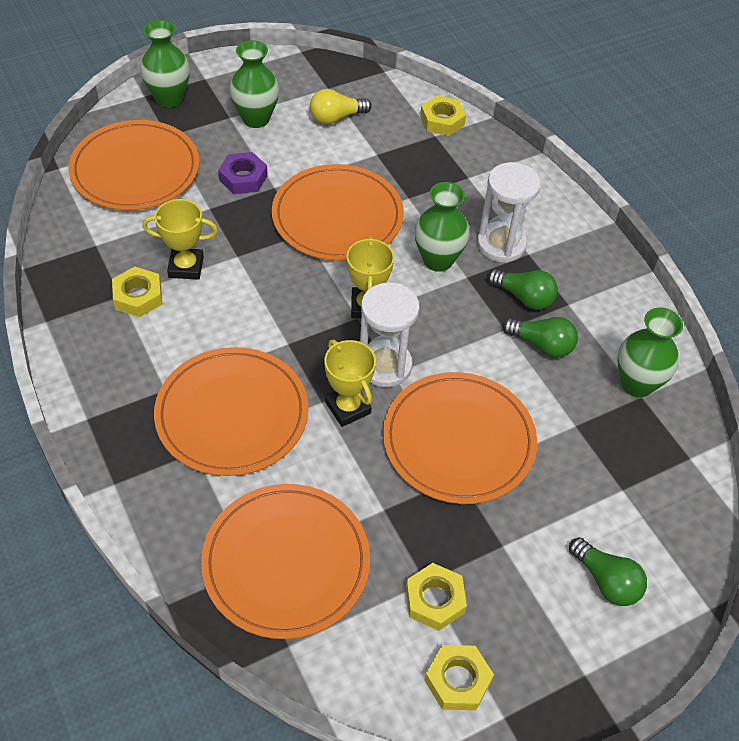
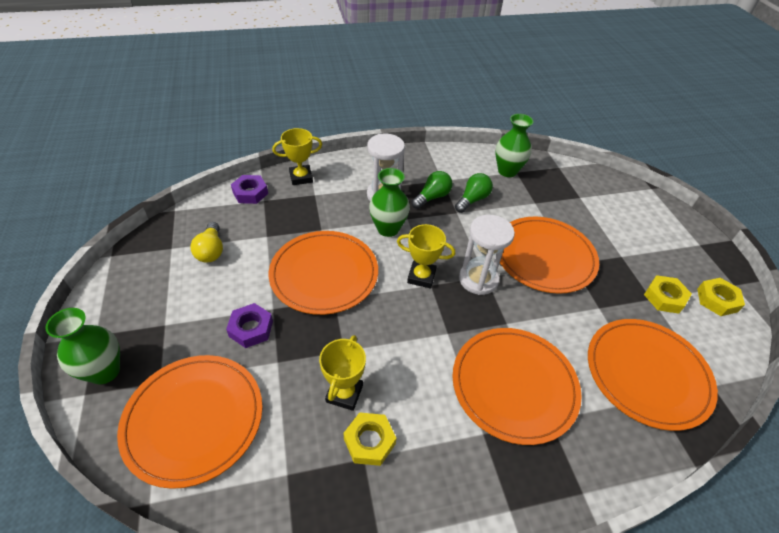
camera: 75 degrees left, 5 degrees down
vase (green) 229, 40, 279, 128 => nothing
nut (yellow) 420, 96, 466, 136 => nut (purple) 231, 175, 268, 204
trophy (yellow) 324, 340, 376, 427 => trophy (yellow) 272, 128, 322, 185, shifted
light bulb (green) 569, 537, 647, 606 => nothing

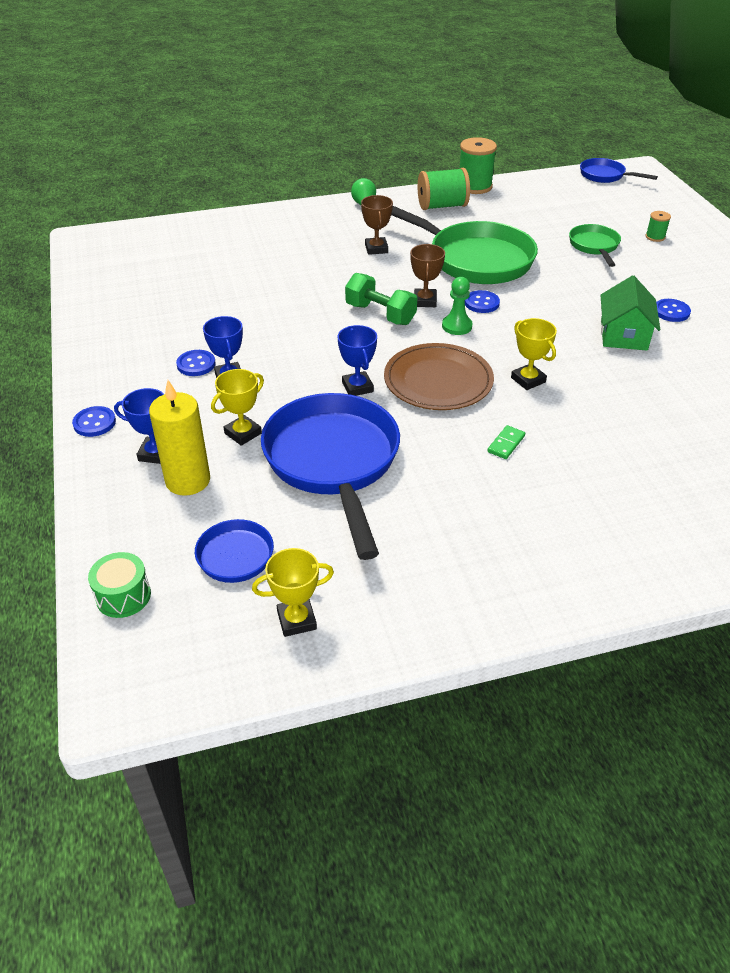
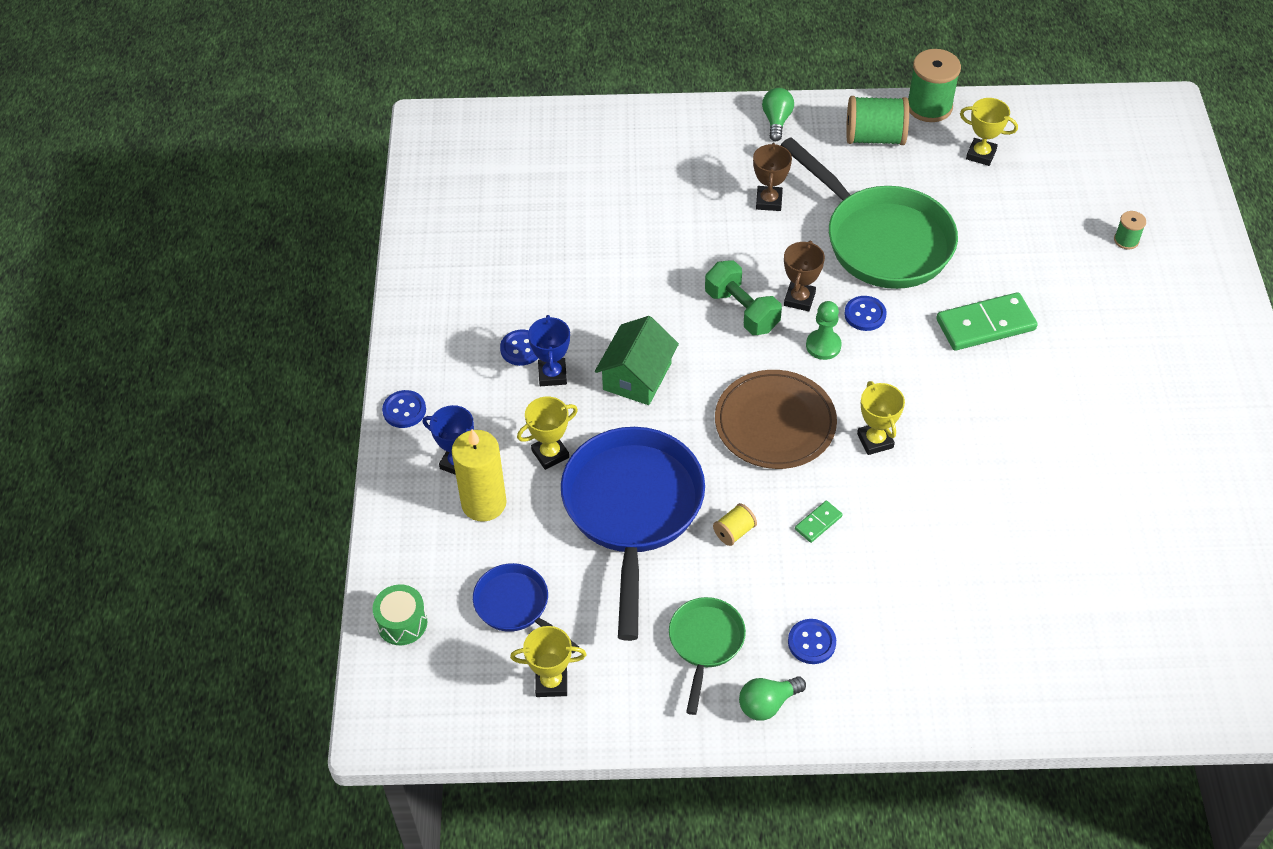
camera: 15 degrees right, 10 degrees up
pan (blue) 580, 158, 658, 183 => nothing
pan (green) 569, 224, 621, 267 => pan (green) 669, 597, 746, 715, shifted
house (green) 600, 275, 661, 351 => house (green) 595, 316, 679, 405, shifted
button (blue) 656, 299, 691, 322 => button (blue) 788, 619, 836, 664, shifted
trophy (blue) 338, 325, 377, 396 => nothing
nothing => trophy (yellow) 960, 98, 1018, 166
nothing => domino (green) 936, 292, 1038, 351
nothing => spool (yellow) 713, 503, 757, 546
nothing => light bulb (green) 739, 677, 806, 720

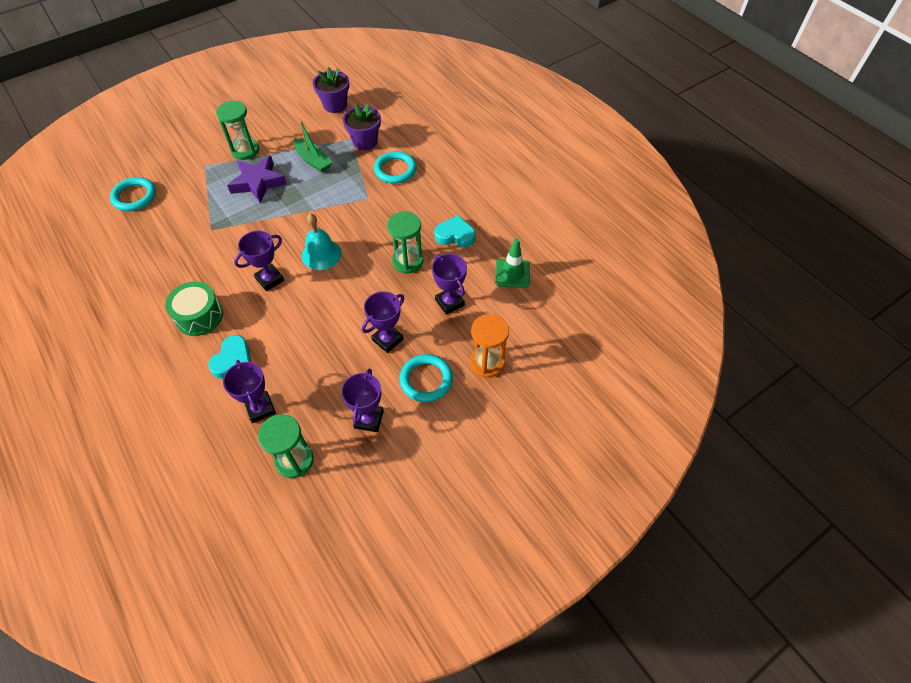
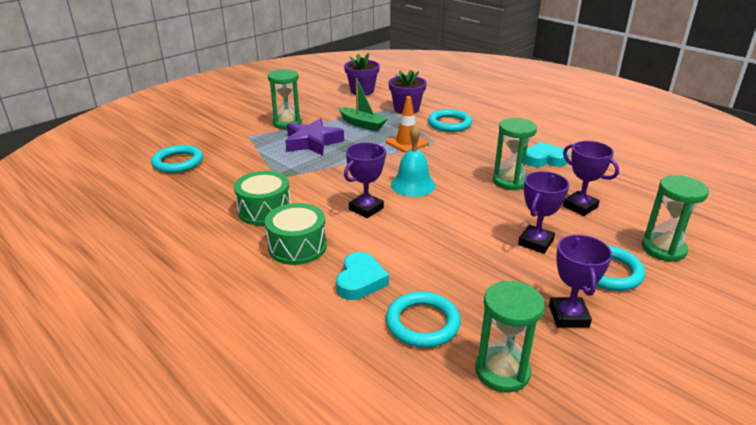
camera: 10 degrees left, 25 degrees down
traffic cone (green) 495, 238, 530, 288 => nothing
hourglass (orange) 470, 314, 509, 378 => hourglass (green) 642, 175, 709, 262
trophy (purple) 223, 360, 276, 423 => ring (turquoise) 386, 292, 461, 348
nothing => traffic cone (orange) 386, 96, 429, 153
nothing => drum (green) 234, 171, 291, 225

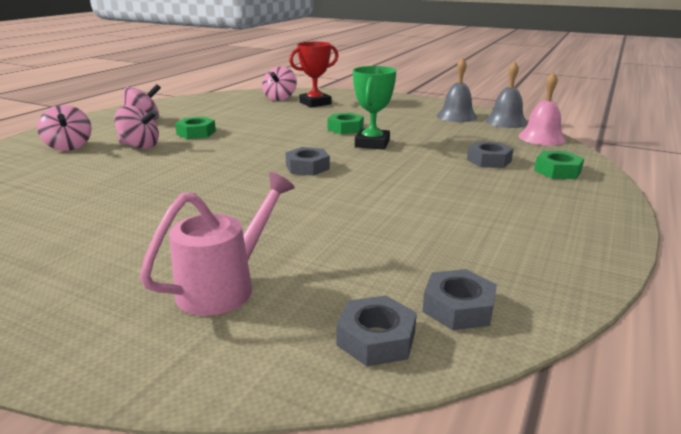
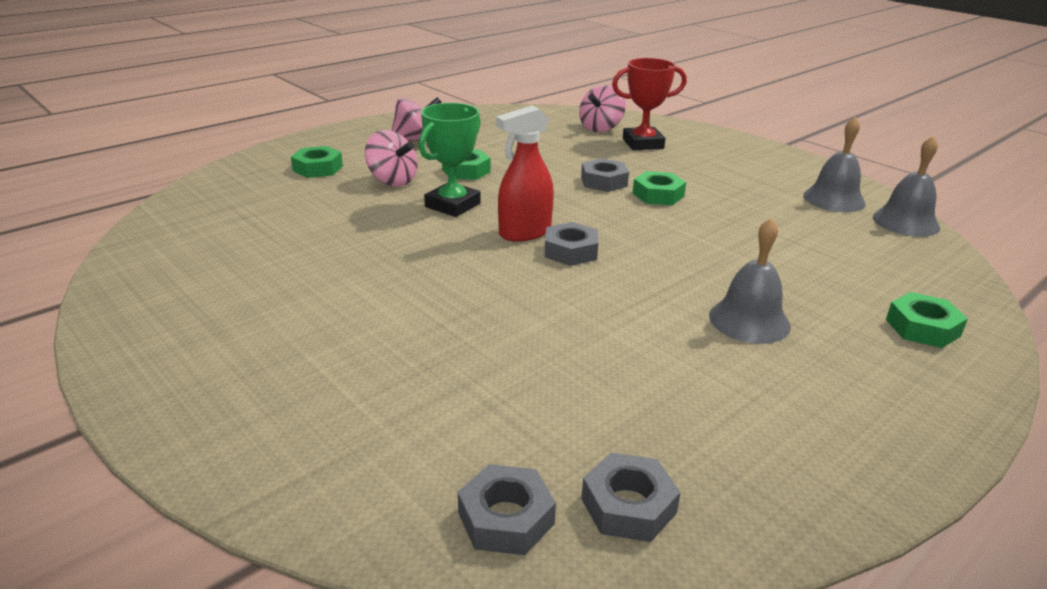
camera: 20 degrees right, 5 degrees up
trophy (green) 353, 66, 396, 150 => trophy (green) 419, 103, 481, 217, shifted
bell (pink) 518, 72, 566, 145 => nothing
spinning top (pink) 37, 105, 92, 151 => nut (green) 291, 146, 343, 178
nut (grey) 467, 141, 514, 168 => nut (grey) 581, 158, 629, 192, shifted
watering can (pink) 140, 172, 295, 316 => nothing
nothing => spray bottle (red) 496, 106, 554, 242
nothing => bell (grey) 709, 218, 791, 344

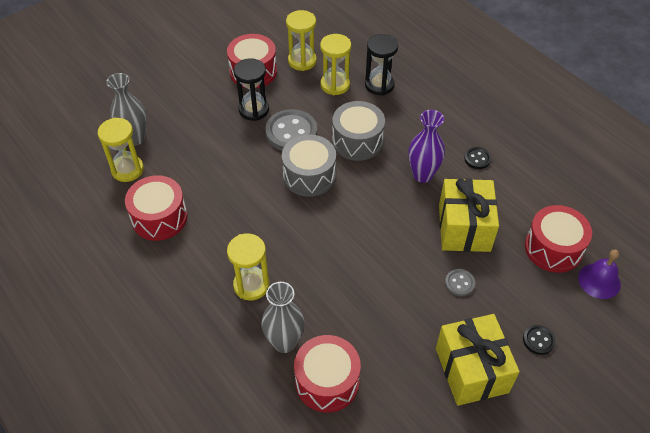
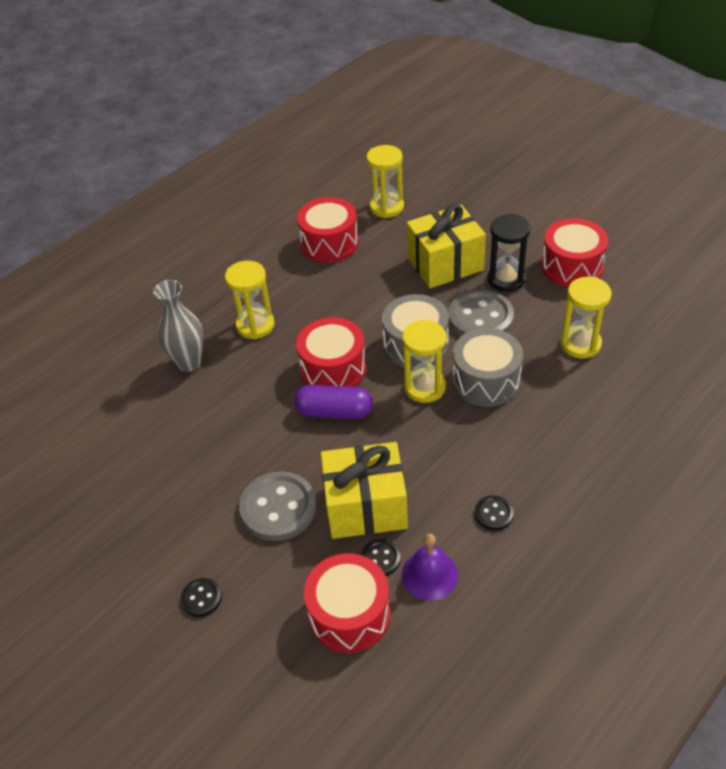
camera: 85 degrees right, 5 degrees down
hourglass (yellow) 286, 10, 317, 71 => hourglass (yellow) 402, 320, 446, 403, shifted
hourglass (black) 365, 34, 398, 95 => nothing
vase (grey) 106, 73, 147, 146 => nothing
vase (purple) 408, 110, 445, 183 => nothing
bell (purple) 578, 249, 621, 299 => bell (purple) 402, 533, 458, 601, shifted
button (grey) 445, 269, 475, 296 => button (grey) 239, 471, 316, 541, x2.02
gift (yellow) 436, 314, 520, 406 => gift (yellow) 407, 204, 486, 288, shifted
drum (red) 294, 335, 361, 412 => drum (red) 296, 317, 366, 387, shifted
nothing => capsule (purple) 294, 385, 373, 419
nothing => button (black) 361, 539, 401, 576

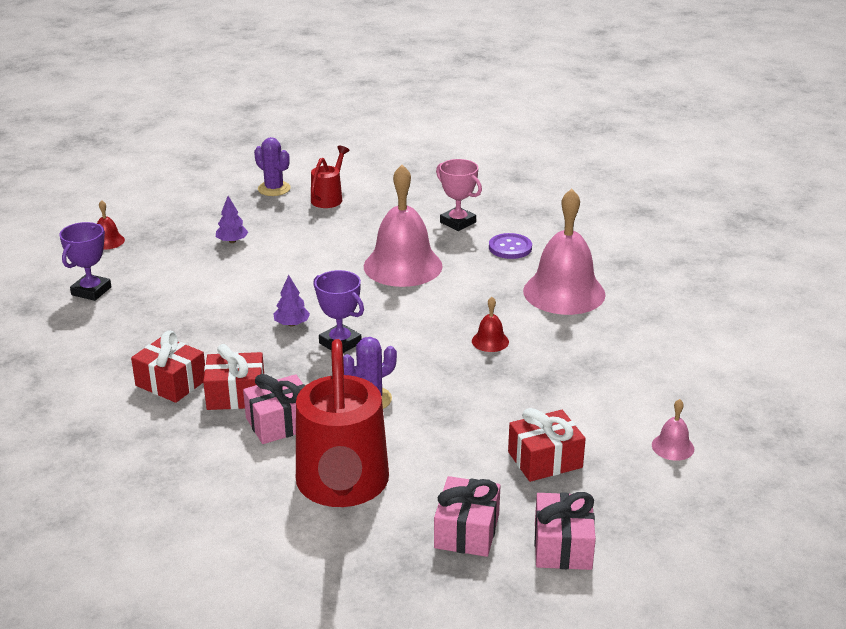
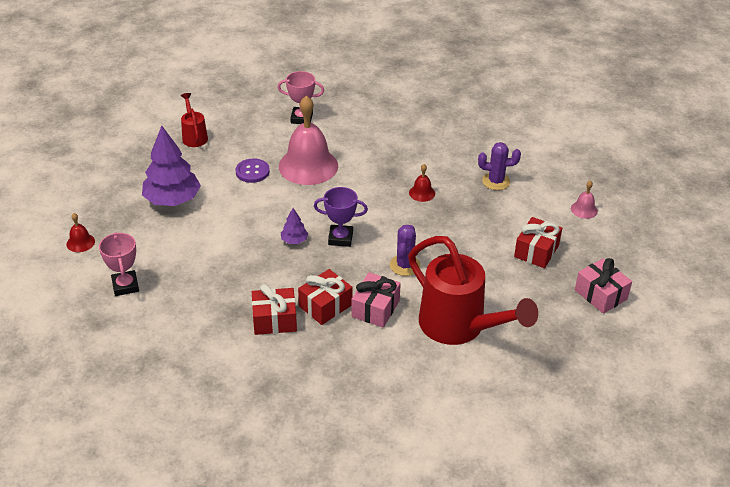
camera: 40 degrees left, 10 degrees up
cactus (purple) 254, 137, 291, 196 => cactus (purple) 478, 142, 521, 190, shifted
bell (pink) 523, 189, 606, 315 => nothing
tree (purple) 216, 196, 248, 243 => tree (purple) 142, 126, 201, 206, x2.18
trophy (purple) 59, 222, 111, 301 => trophy (pink) 99, 232, 139, 296
button (purple) 489, 233, 532, 259 => button (purple) 235, 158, 270, 183, shifted
gift (pink) 434, 476, 501, 557 => nothing

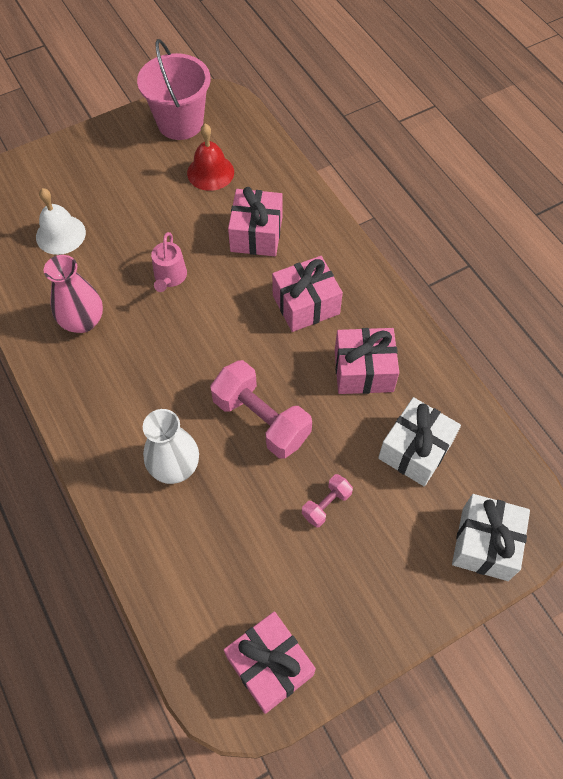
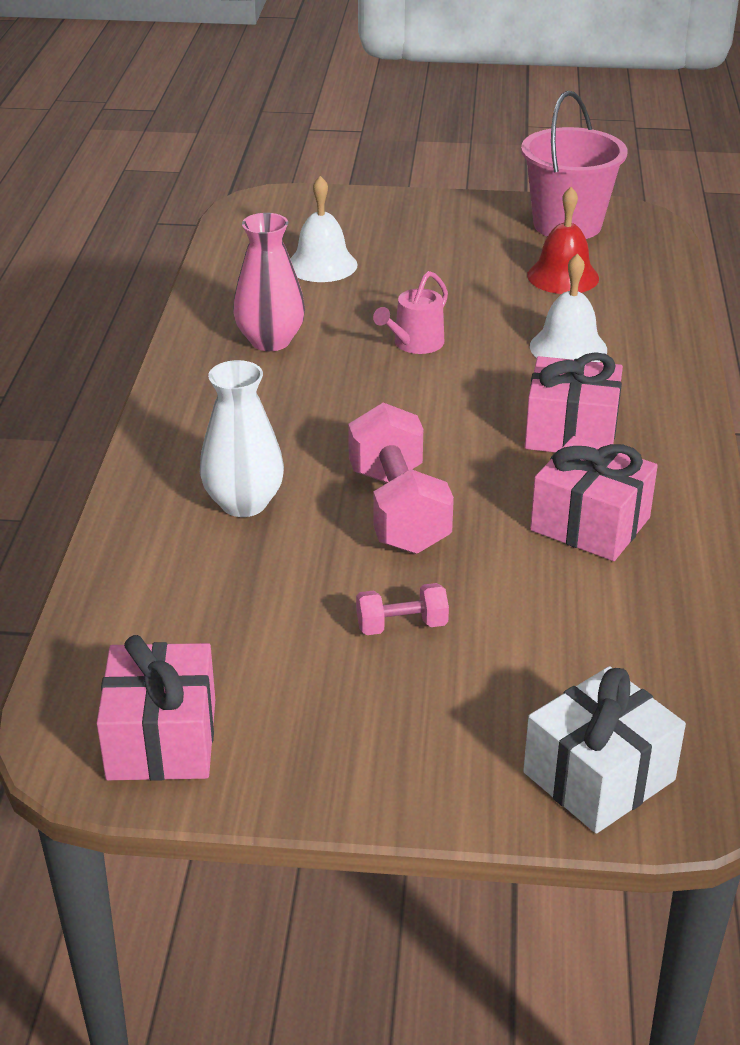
camera: 35 degrees right, 25 degrees down
gift (pink) 228, 187, 282, 256 => bell (white) 530, 253, 607, 362
gift (white) 378, 397, 461, 486 => nothing

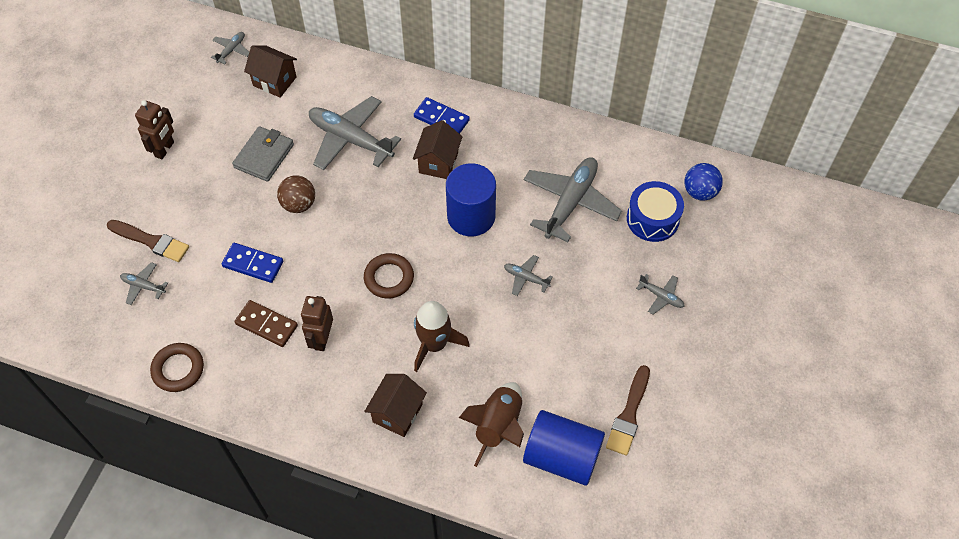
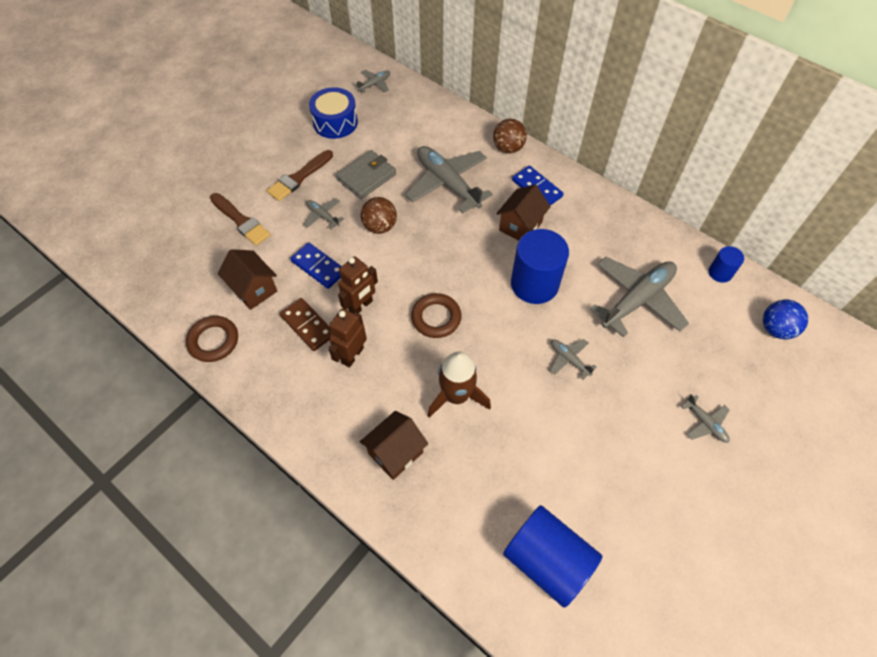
camera: 20 degrees right, 0 degrees up
house (brown) 244, 45, 297, 98 => house (brown) 218, 249, 277, 310, shifted
robot (brown) 135, 100, 174, 159 => robot (brown) 338, 256, 378, 313, shifted
drum (blue) 627, 181, 684, 242 => drum (blue) 309, 87, 358, 139, shifted
plane (grey) 120, 262, 168, 305 => plane (grey) 303, 199, 344, 229, shifted
brush (brown) 606, 365, 650, 456 => brush (brown) 267, 150, 333, 201, shifted
rocket (brown) 459, 382, 524, 467 => nothing
nothing => ball (brown) 493, 119, 527, 153
nothing => cylinder (blue) 709, 246, 744, 283

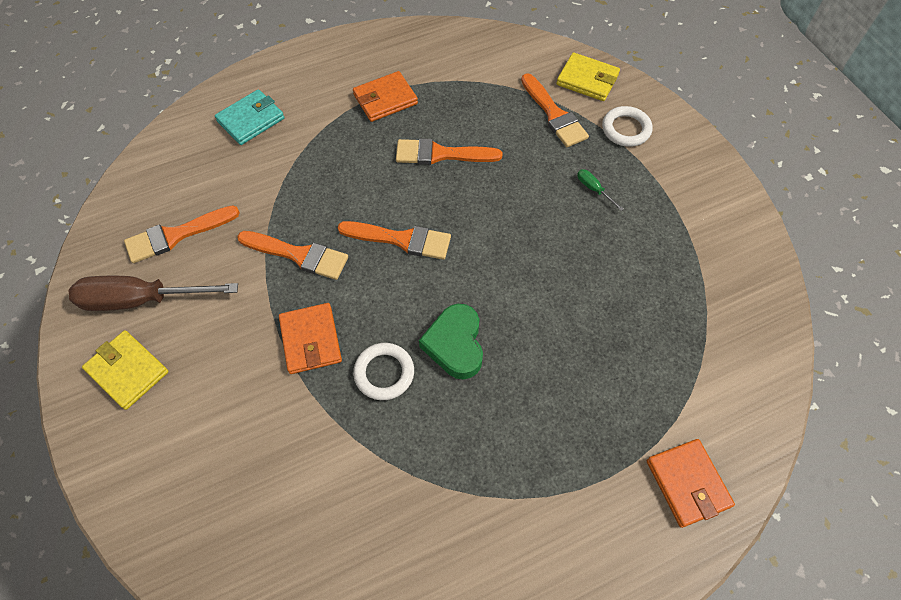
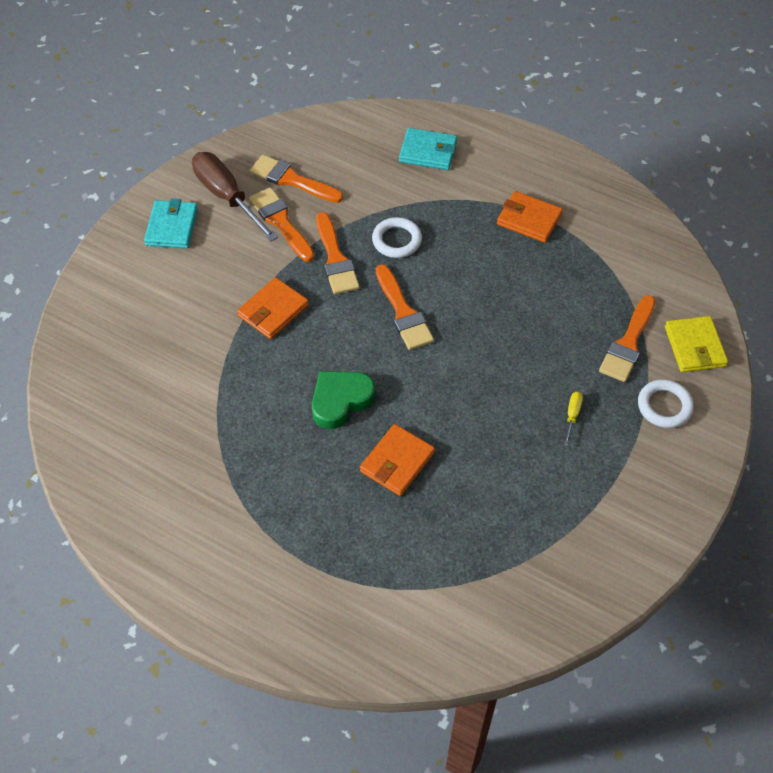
camera: 55 degrees right, 5 degrees down
brush (orange) 396, 138, 502, 165 => brush (orange) 249, 187, 314, 262, shifted
screwdriver (green) 577, 169, 623, 211 => screwdriver (yellow) 563, 392, 583, 446
wallet (yellow) 82, 330, 169, 410 => wallet (turquoise) 144, 199, 198, 249
ring (white) 353, 343, 414, 400 => ring (white) 372, 217, 422, 258, shifted
wallet (orange) 647, 439, 735, 528 => wallet (orange) 360, 424, 435, 496, shifted

